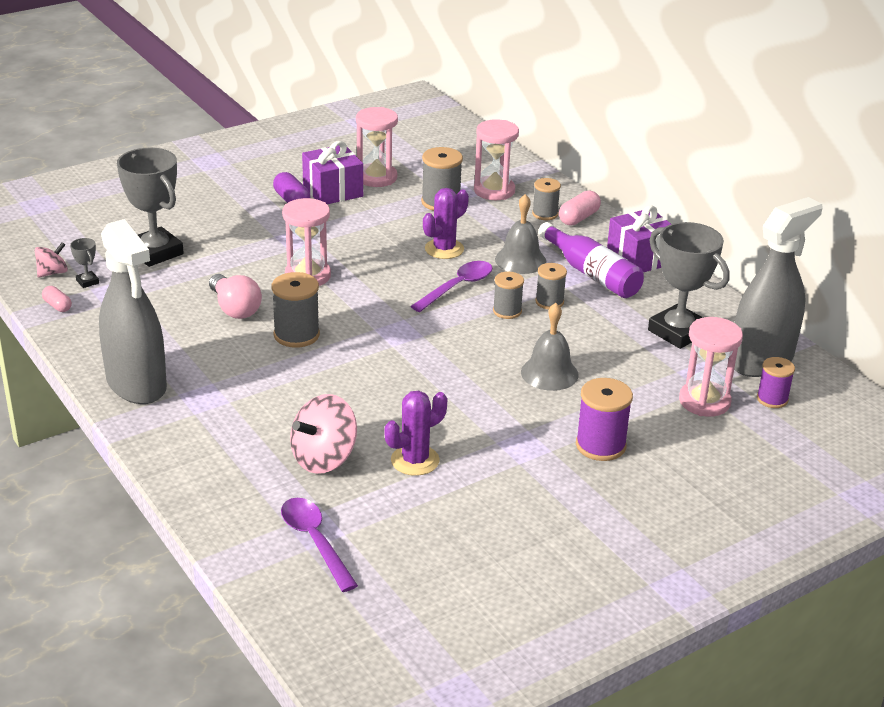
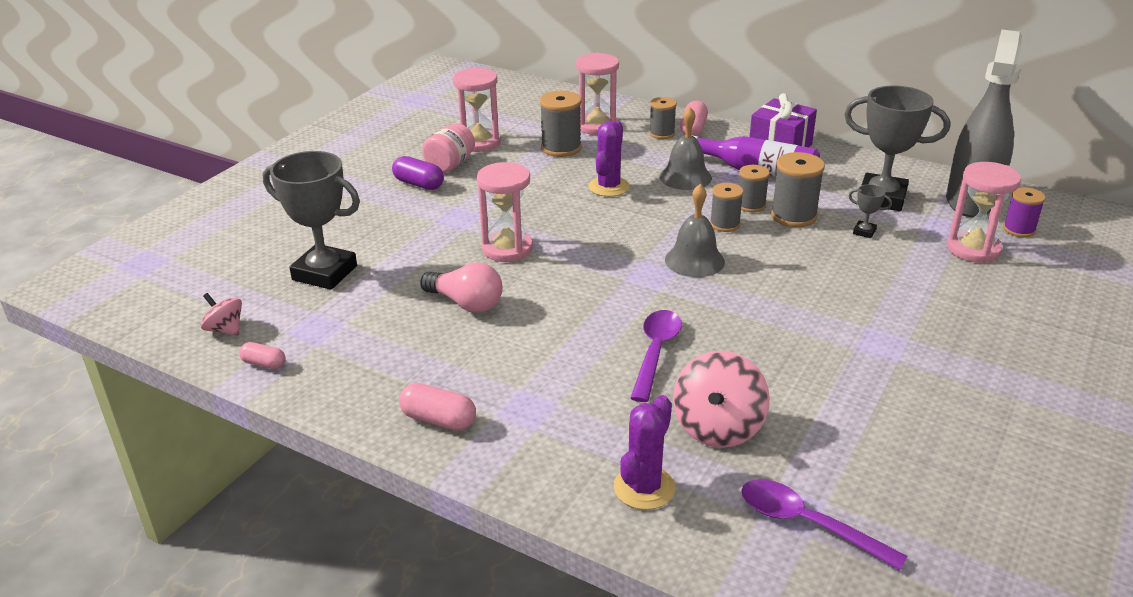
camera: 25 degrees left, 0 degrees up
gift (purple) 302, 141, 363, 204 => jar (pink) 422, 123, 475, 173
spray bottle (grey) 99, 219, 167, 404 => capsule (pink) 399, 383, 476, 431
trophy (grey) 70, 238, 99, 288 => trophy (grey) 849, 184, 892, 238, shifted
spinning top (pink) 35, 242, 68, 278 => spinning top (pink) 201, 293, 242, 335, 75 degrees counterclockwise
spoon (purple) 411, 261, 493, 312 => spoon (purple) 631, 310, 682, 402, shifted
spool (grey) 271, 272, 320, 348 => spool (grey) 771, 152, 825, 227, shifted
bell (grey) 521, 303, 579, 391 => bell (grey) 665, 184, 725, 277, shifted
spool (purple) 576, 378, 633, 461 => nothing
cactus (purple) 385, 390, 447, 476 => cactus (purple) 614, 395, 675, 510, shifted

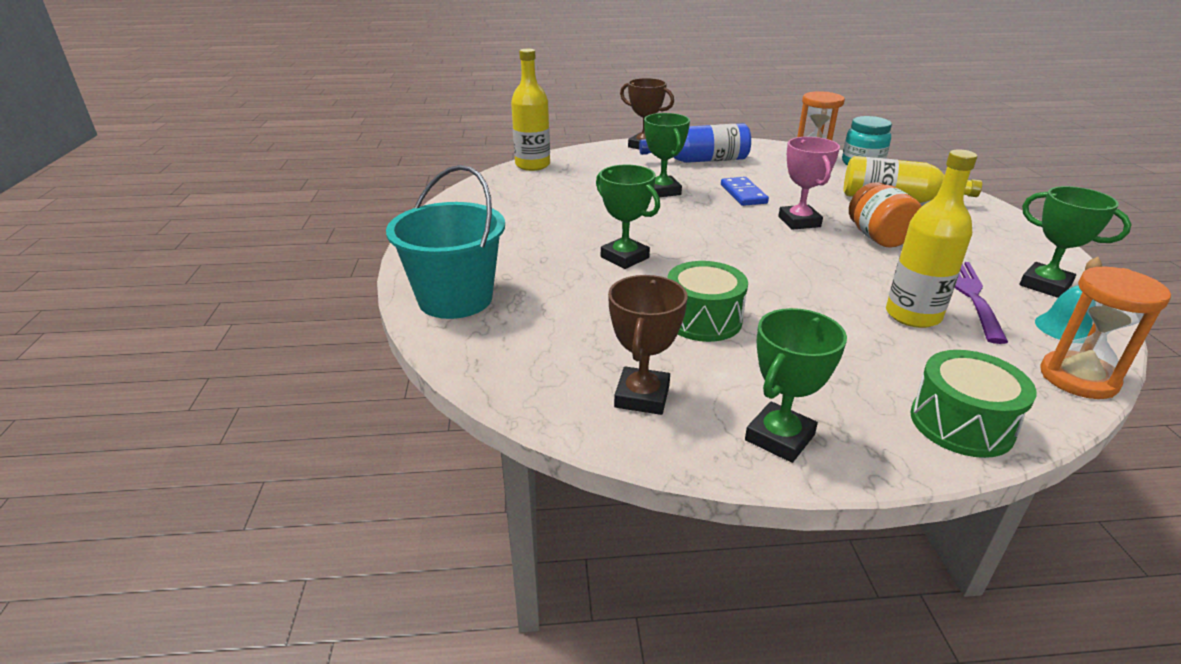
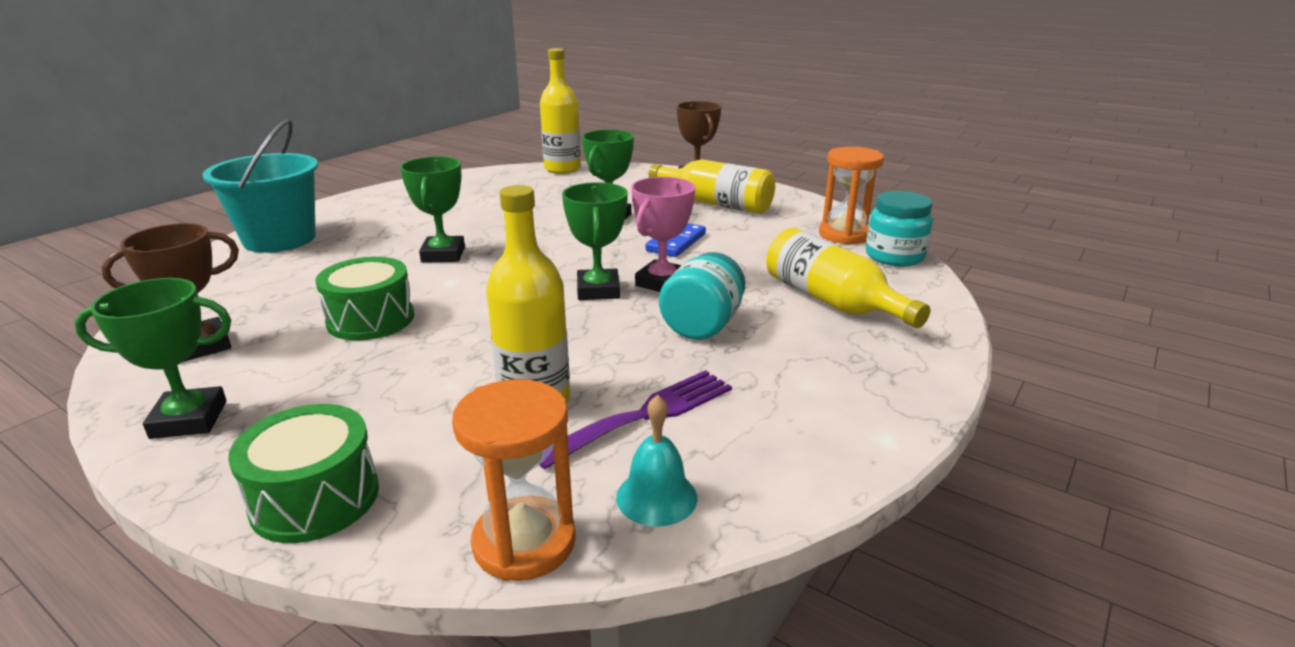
camera: 40 degrees right, 5 degrees down
bottle (blue) 639, 123, 751, 163 => bottle (yellow) 649, 159, 775, 214
jar (orange) 849, 182, 922, 248 => jar (turquoise) 659, 252, 745, 340
trophy (green) 1019, 186, 1132, 298 => trophy (green) 562, 182, 628, 300, shifted

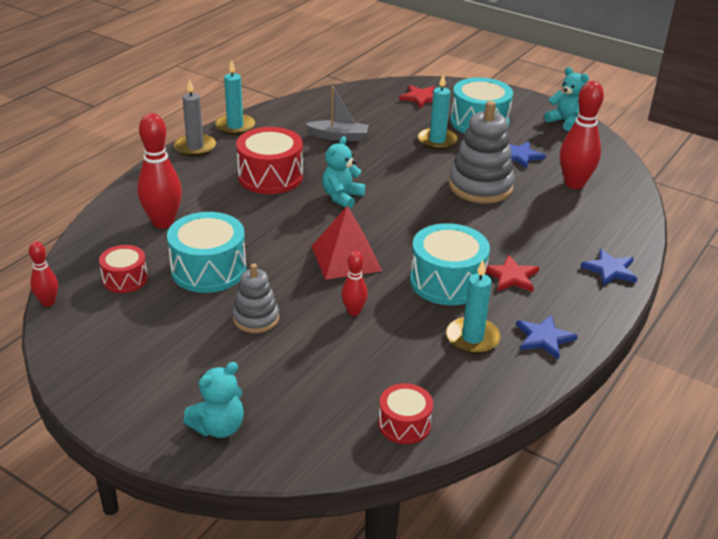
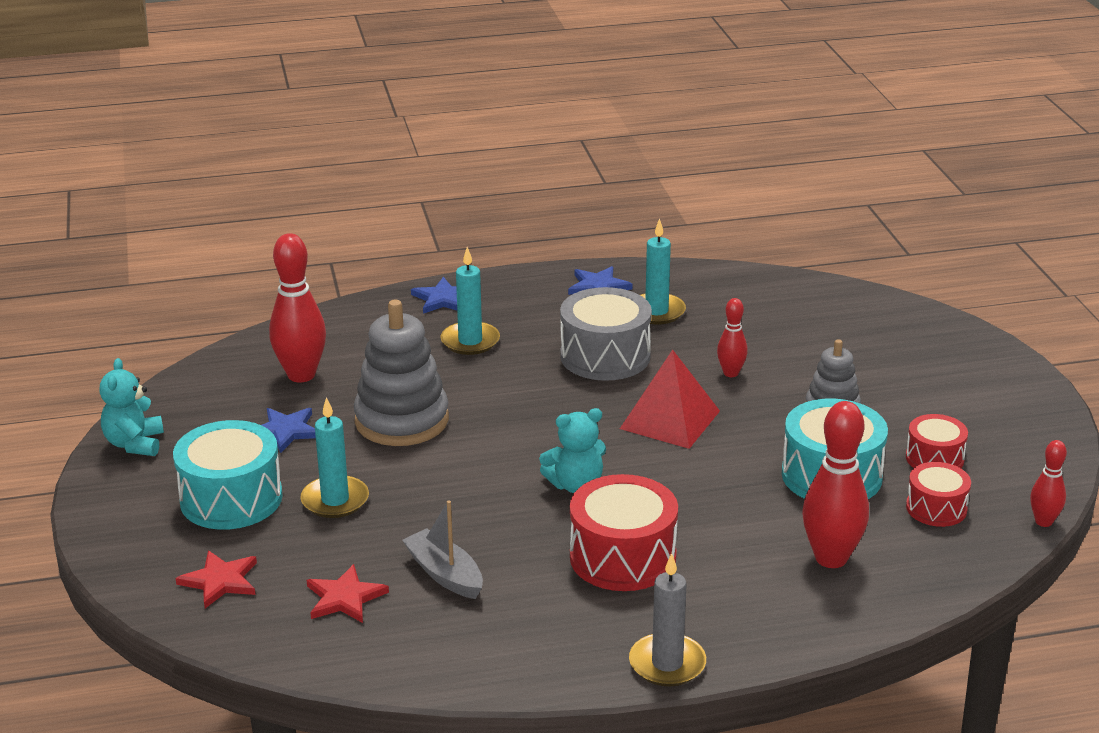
camera: 135 degrees left, 5 degrees down
candle (turquoise) 215, 59, 255, 135 => candle (turquoise) 441, 247, 500, 355, shifted
drum (turquoise) 410, 223, 490, 305 => drum (grey) 560, 287, 652, 381
star (red) 486, 255, 539, 292 => star (red) 306, 564, 389, 623, shifted
teddy bear (turquoise) 183, 362, 244, 438 => nothing
drum (red) 378, 383, 433, 444 => drum (red) 906, 414, 968, 468, shifted

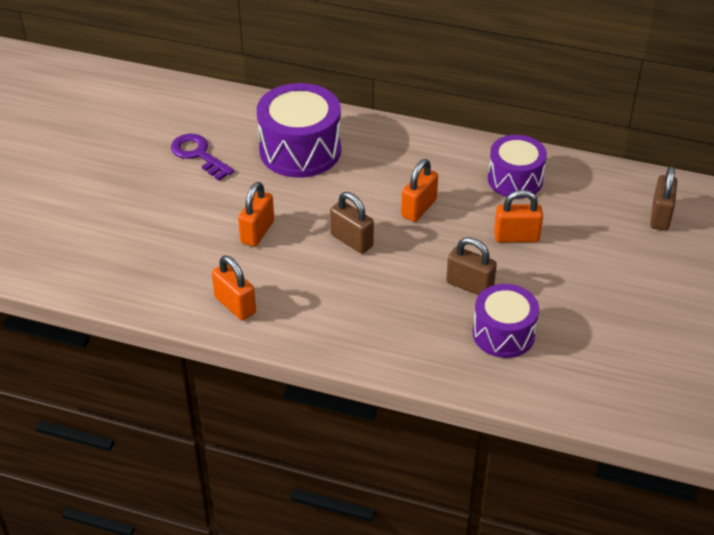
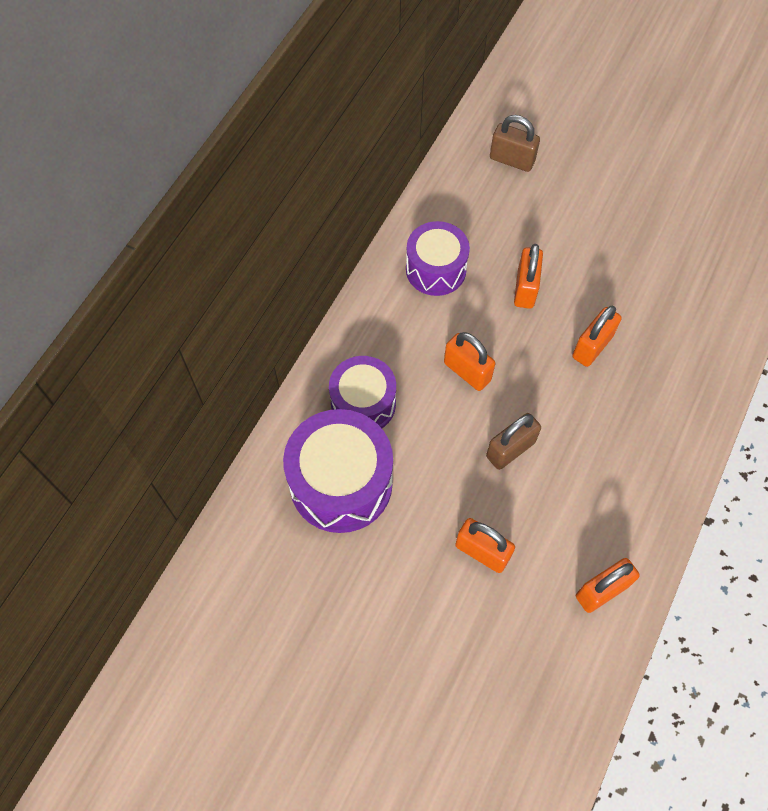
camera: 80 degrees left, 20 degrees up
key (purple) 171, 134, 234, 181 => nothing
padlock (brown) 446, 237, 497, 295 => padlock (orange) 572, 306, 622, 367
drum (purple) 473, 284, 539, 358 => drum (purple) 329, 356, 396, 428, shifted

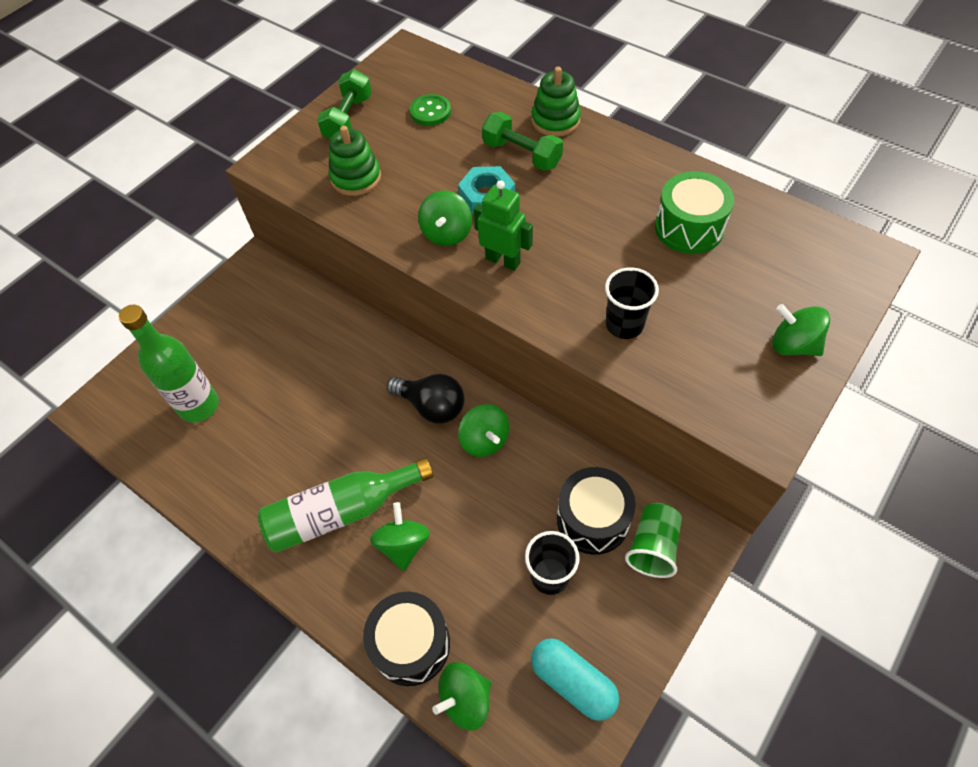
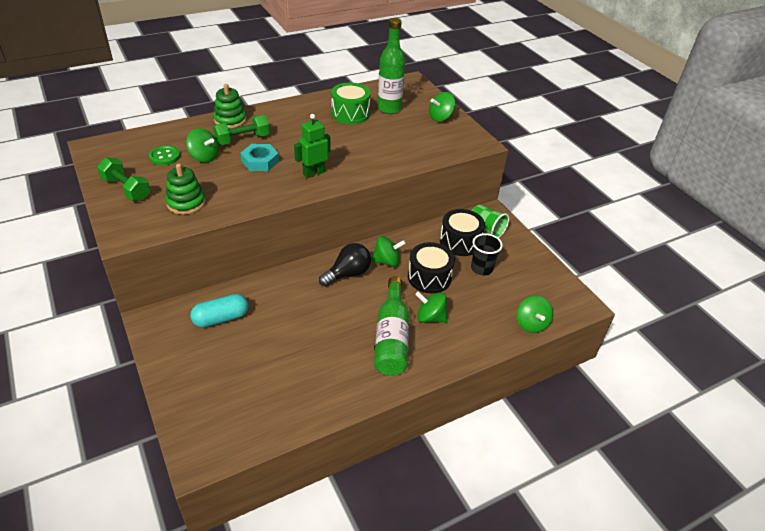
camera: 70 degrees left, 15 degrees down
spinning top (green) 418, 191, 472, 246 => spinning top (green) 186, 128, 219, 163, shifted
cup (black) 605, 267, 659, 339 => nothing
bottle (green) 119, 304, 219, 423 => bottle (green) 378, 18, 405, 114, shifted
drum (black) 363, 592, 450, 686 => drum (black) 408, 242, 455, 294, shifted
capsule (turquoise) 531, 638, 619, 721 => capsule (turquoise) 190, 294, 249, 328, shifted

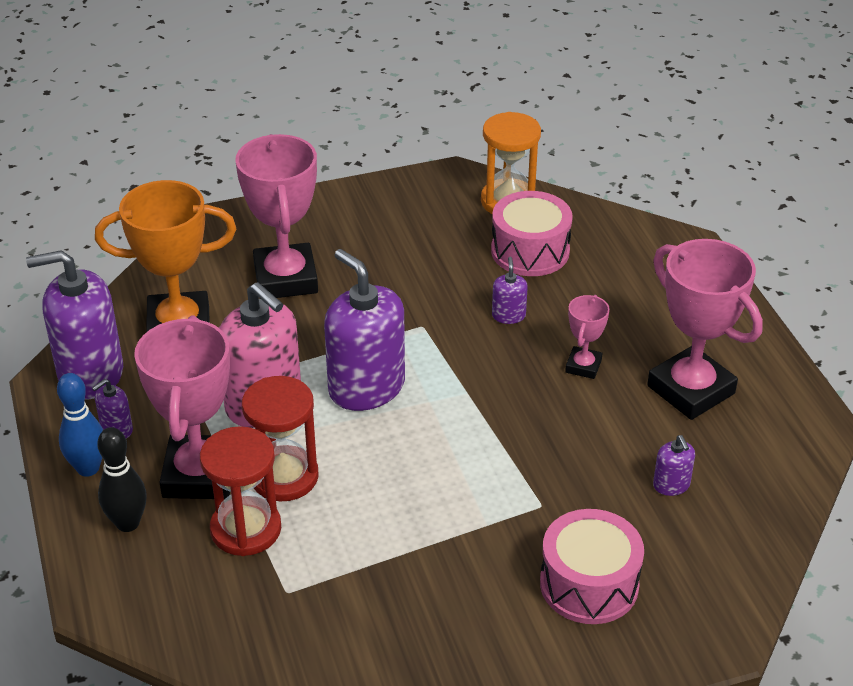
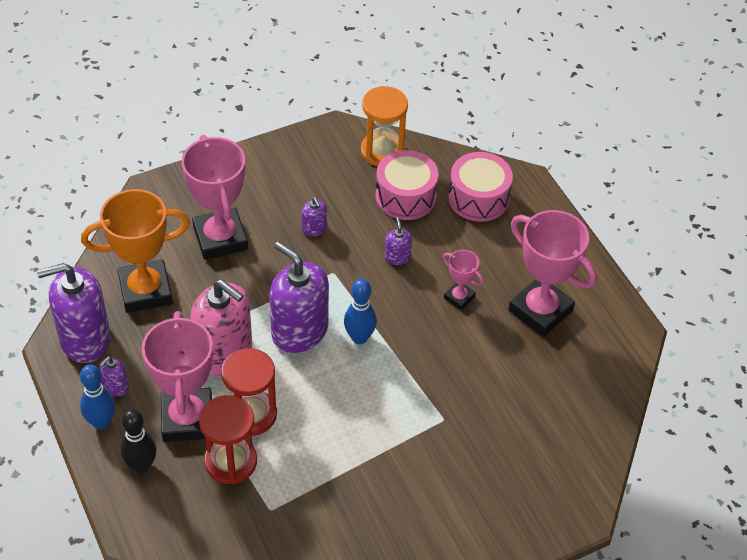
camera: 10 degrees left, 10 degrees up
trophy (pink) 565, 295, 610, 379 => trophy (pink) 443, 250, 484, 310, 60 degrees counterclockwise
soap dispenser (purple) 653, 435, 695, 496 => soap dispenser (purple) 301, 197, 327, 236, shifted
drum (pink) 540, 509, 644, 624 => drum (pink) 448, 152, 513, 222, shifted
nothing => bowling pin (blue) 344, 279, 377, 344

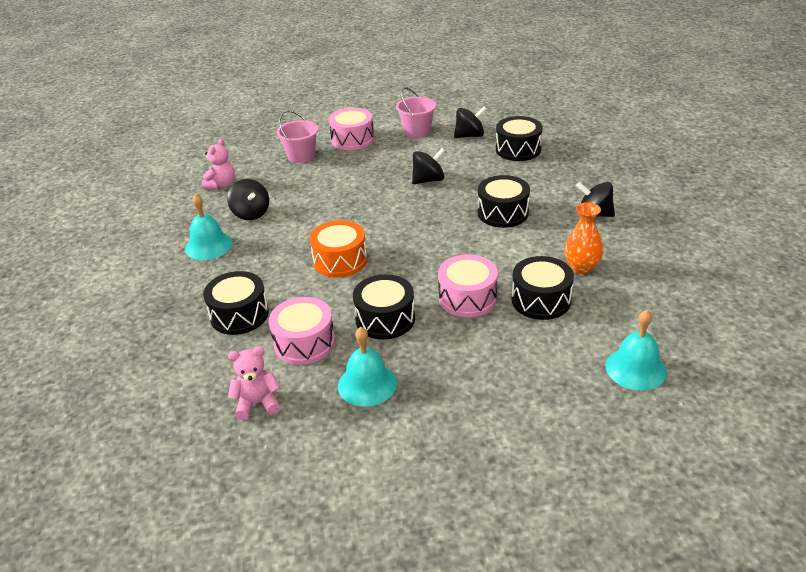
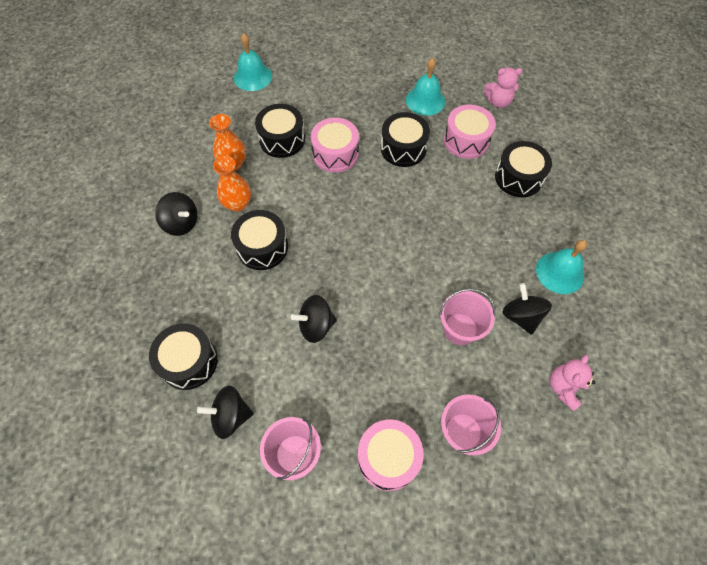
camera: 170 degrees left, 25 degrees up
drum (orange) 310, 220, 367, 278 => nothing
nothing => vase (orange) 213, 156, 251, 212
nothing => bucket (pink) 439, 288, 495, 345

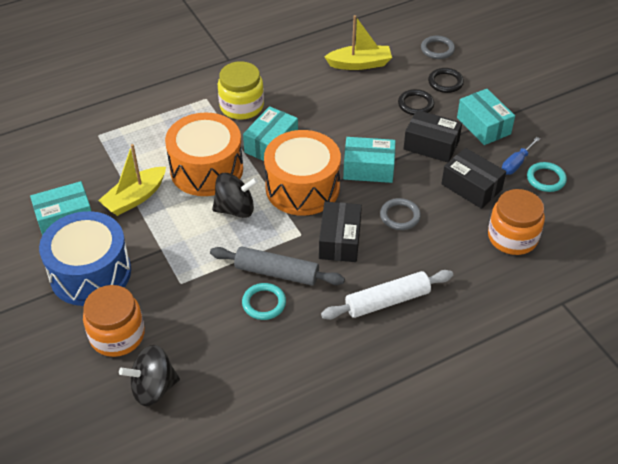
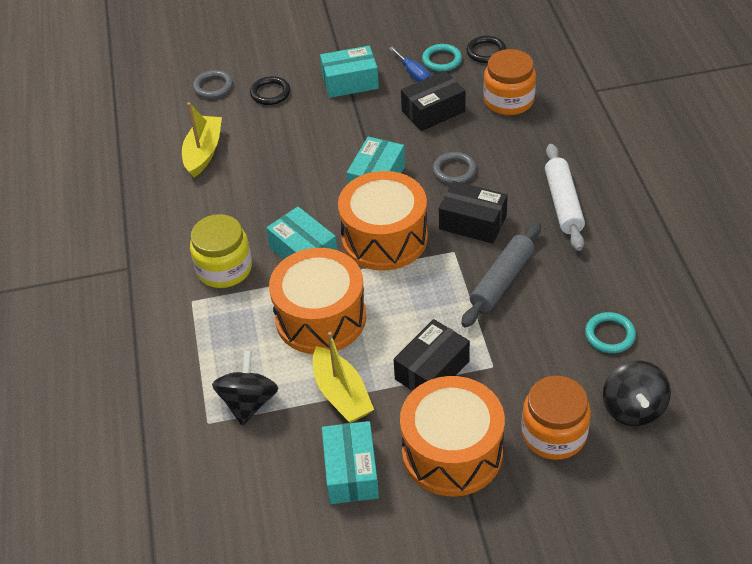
camera: 70 degrees left, 0 degrees up
ring (black) 398, 89, 434, 115 => ring (black) 467, 36, 506, 63, shifted
box (black) 404, 110, 462, 162 => box (black) 394, 319, 470, 391, shifted
spinning top (black) 212, 173, 258, 218 => spinning top (black) 212, 351, 279, 426, shifted
drum (blue) 39, 211, 131, 306 => drum (orange) 400, 376, 505, 496
ring (turquoise) 242, 283, 286, 320 => ring (turquoise) 585, 312, 636, 353, shifted

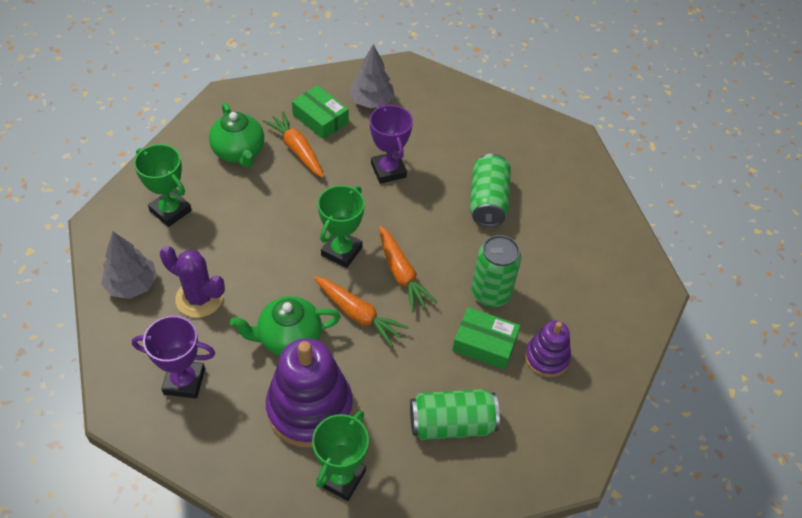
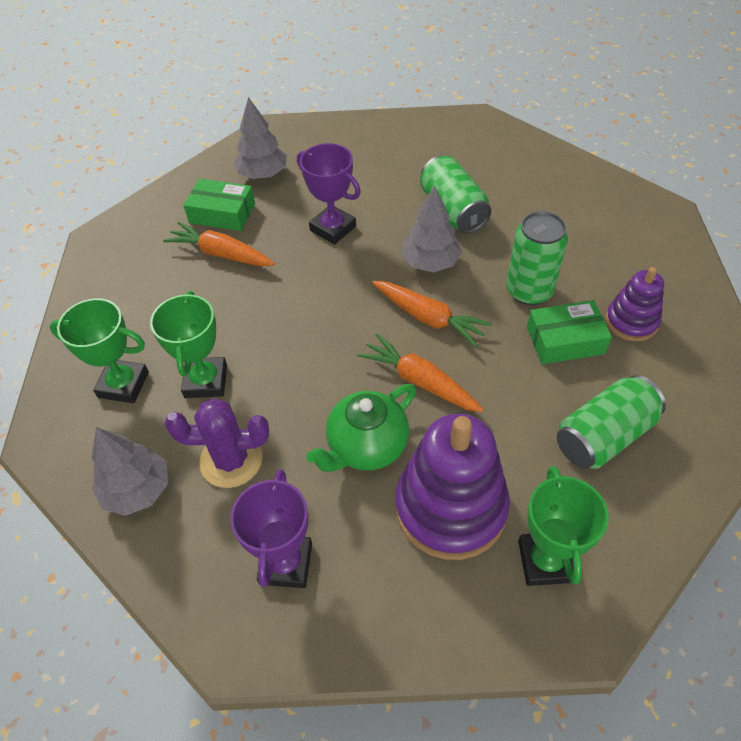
camera: 25 degrees left, 0 degrees up
teapot (green) 209, 103, 264, 168 => nothing
trophy (green) 318, 185, 365, 268 => trophy (green) 150, 291, 227, 398, shifted
carrot (orange) 314, 276, 409, 347 => carrot (orange) 357, 333, 484, 412, 150 degrees counterclockwise
trophy (purple) 132, 316, 215, 398 => trophy (purple) 230, 469, 312, 588, 60 degrees counterclockwise
nothing => tree (grey) 401, 185, 462, 272

